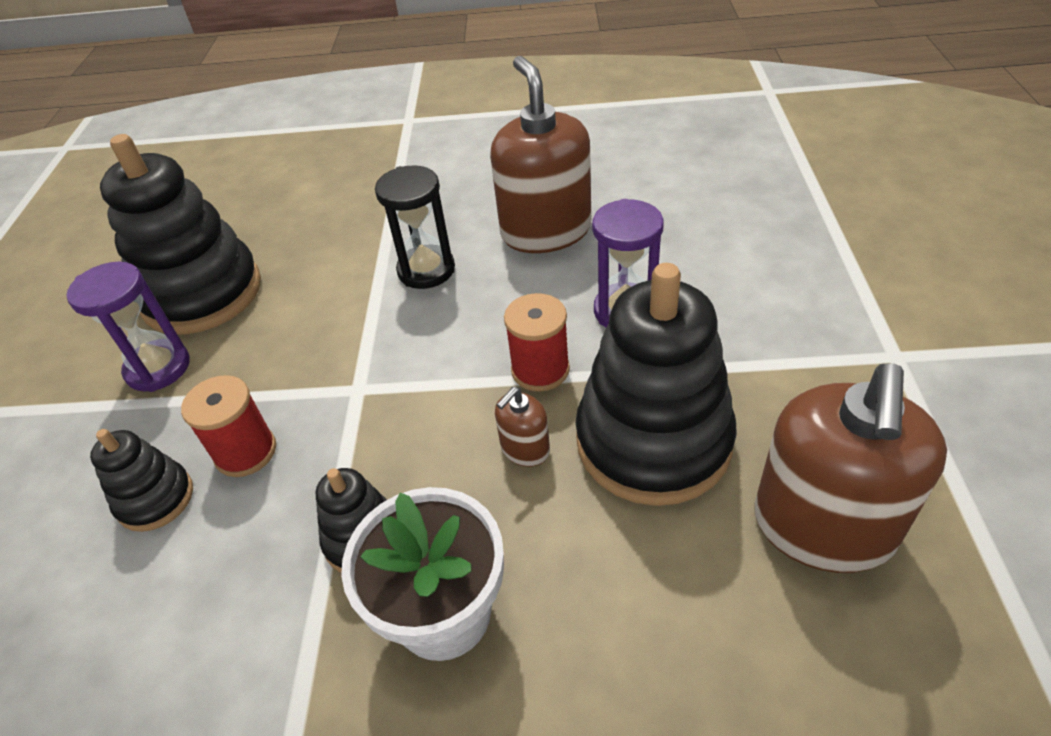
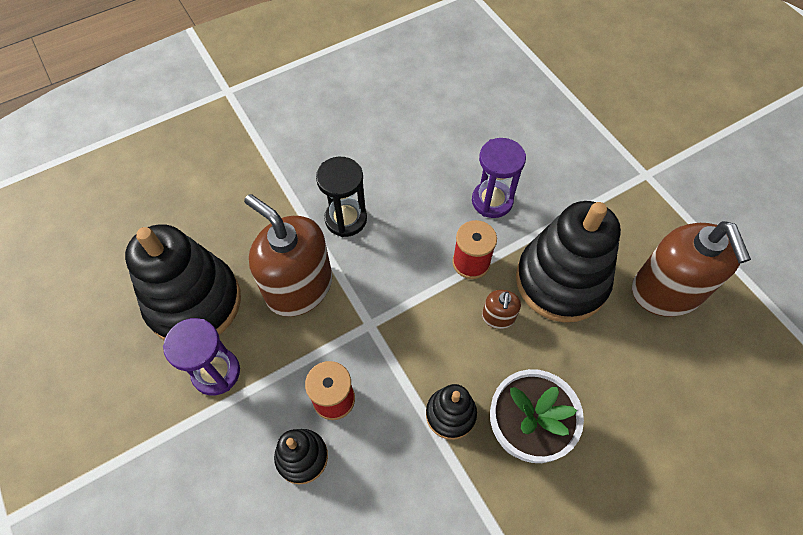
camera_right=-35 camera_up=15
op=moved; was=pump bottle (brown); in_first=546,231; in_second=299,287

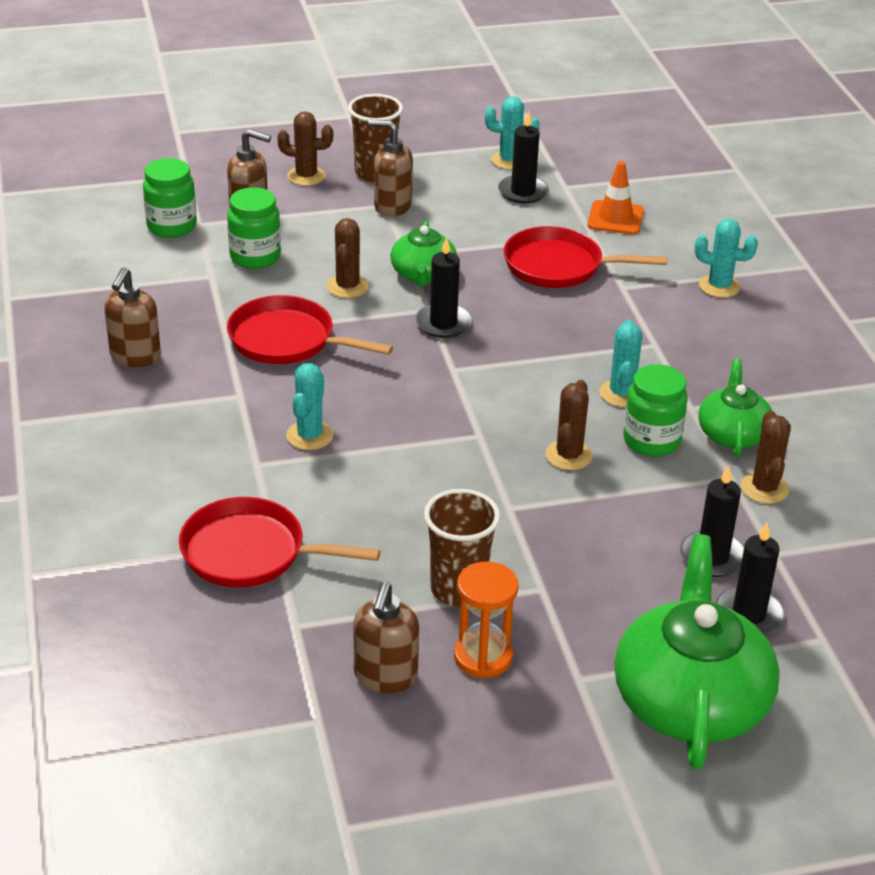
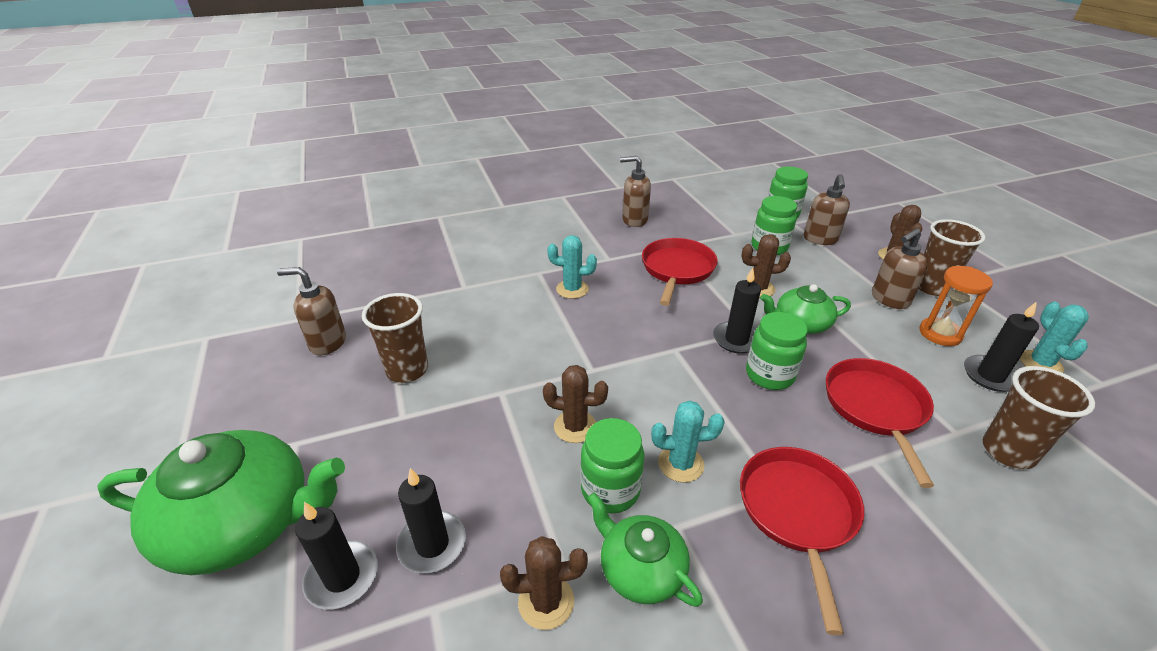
camera_right=85 camera_up=0
op=moved; was=pan (crimson); in_first=251,552; in_second=798,512
op=turned; was=pump bottle (brown); in_first=392,206; in_second=889,299; clockwise=-135
op=moved; was=hourglass (orange); in_first=483,657; in_second=940,334
op=replaced; was=traffic cone (orange); now=tumbler (brown); in_first=615,218; in_second=1008,451
op=removed; was=prickly plant (turquoise); in_first=719,286
op=turned; was=teapot (emerald); in_first=733,433; in_second=640,569; clockwise=-135
op=added; now=preserve jar (emerald); in_second=769,375

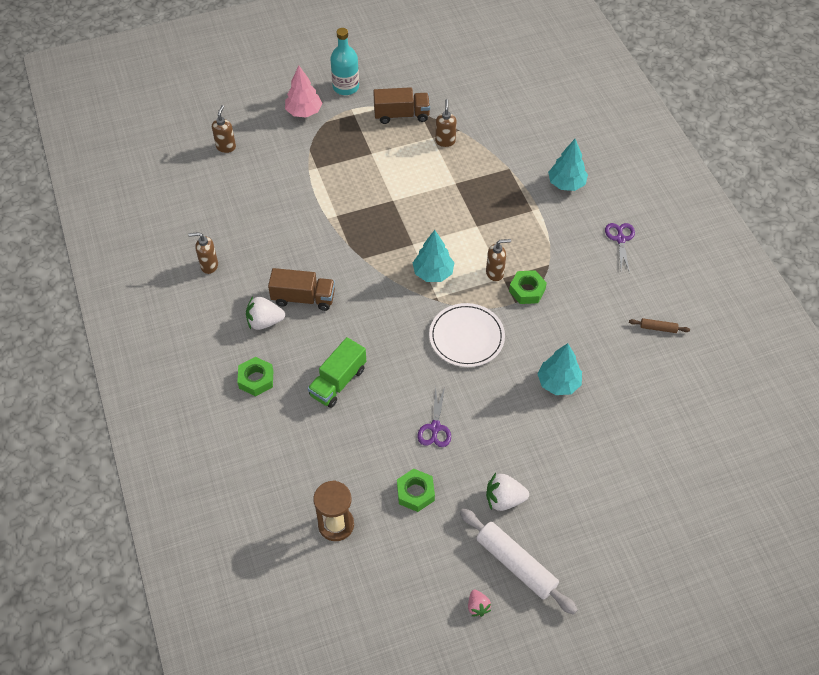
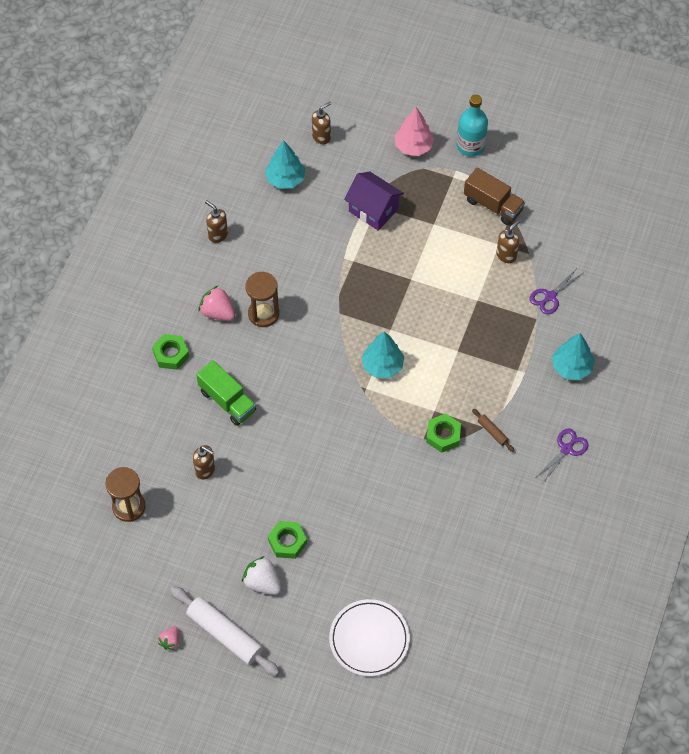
camera_right=40 camera_up=5
op=recoloured; was=berry (white); now=berry (rose-pink); in_first=265,322; in_second=218,312
op=replaced; was=toy truck (brown); now=hourglass (brown); in_first=303,298; in_second=263,314
op=turned; was=toy truck (emerald); in_first=338,382; in_second=227,401; clockwise=-120
op=moved; was=nut (emerald); in_first=415,493; in_second=287,542
op=moved; was=scissors (royal purple); in_first=435,427; in_second=550,296
op=moved; was=dinner plate (white); in_first=466,337; in_second=369,639
op=turned; was=dough roller (white); in_first=516,564; in_second=225,634; clockwise=-45
op=moved; was=pump bottle (brown); in_first=495,273; in_second=205,470
op=moved; was=toy tree (turquoise); in_first=558,383; in_second=285,179
op=moved; was=dough roller (brown); in_first=658,328; in_second=492,432
op=added; now=toy house (royal purple); in_second=373,210

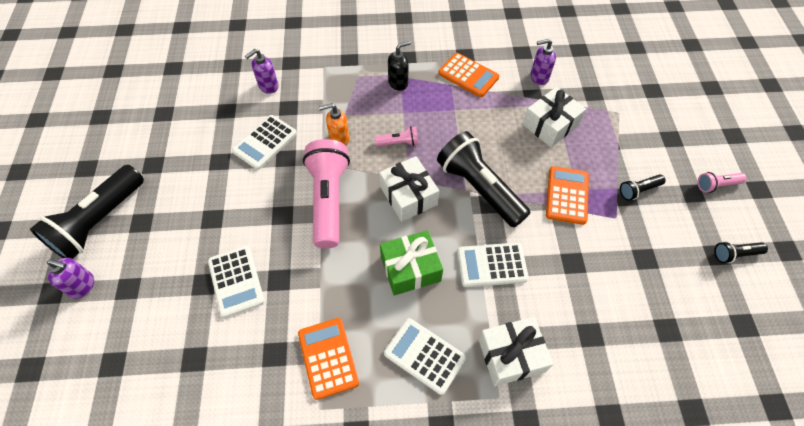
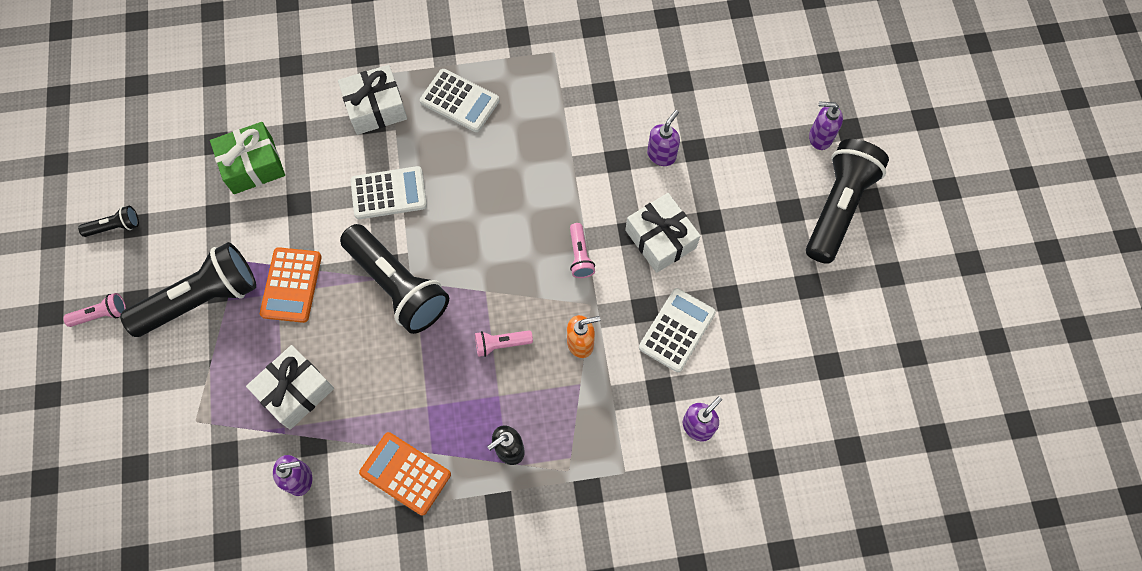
camera_right=175 camera_up=10
op=replaced; was=adding machine (white); now=pump bottle (royal purple); in_first=236,281; in_second=661,155
op=removed; was=adding machine (orange); in_first=328,358
op=resized; was=flashlight (rose-pink); in_first=328,200; in_second=580,255; ratio=0.44
op=moved; was=present (white); in_first=408,196; in_second=660,239
op=moved; was=present (emerald); in_first=410,268; in_second=253,165
op=resized; was=flashlight (ebony); in_first=638,190; in_second=201,299; ratio=2.25

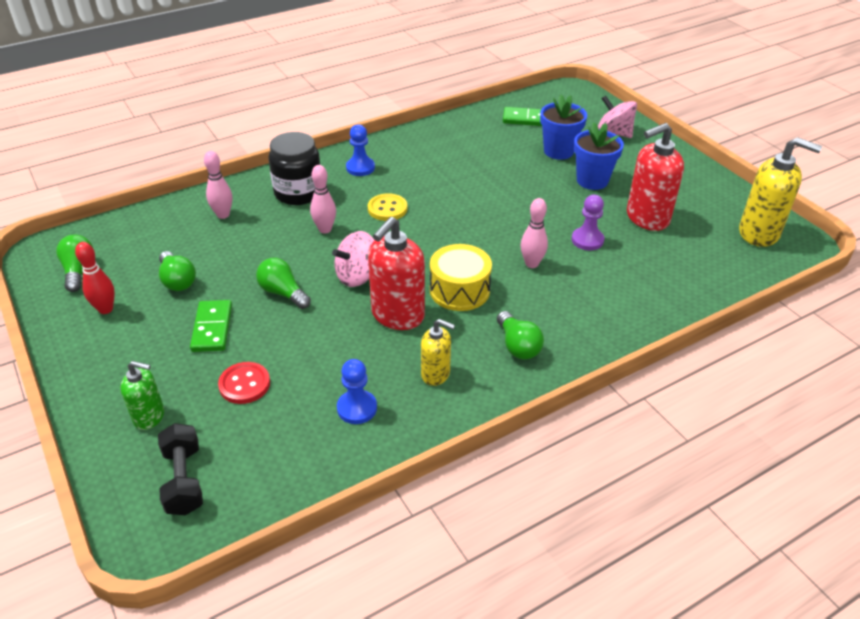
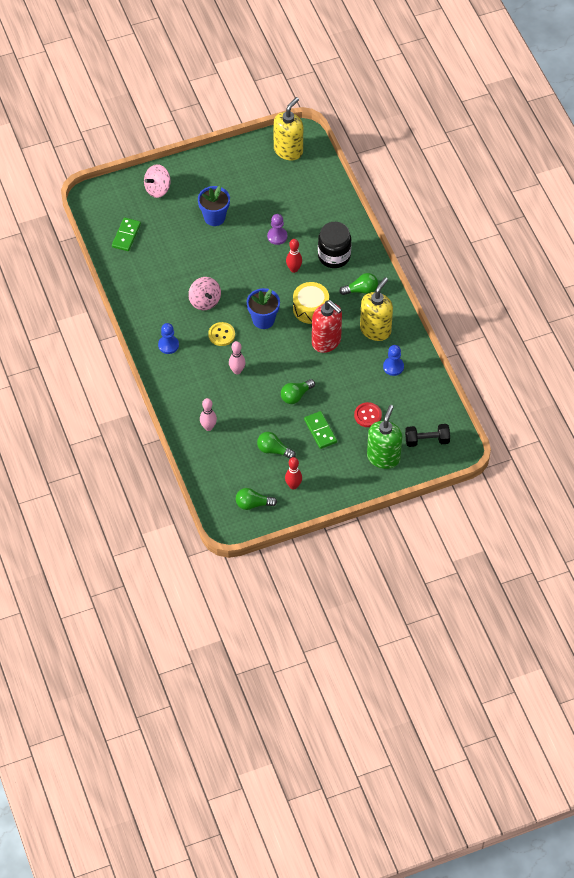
camera_right=-80 camera_up=15
op=resized; was=pump bottle (emerald); in_first=149,417; in_second=383,457; ratio=1.74
op=turned; was=light bulb (emerald); in_first=177,280; in_second=273,450; clockwise=-135
op=turned; was=domino tile (emerald); in_first=212,328; in_second=320,431; clockwise=60
op=moved; was=preserve jar (ebony); in_first=298,193; in_second=334,256
op=moved; was=whirligig (rose-pink); in_first=357,276; in_second=205,301
op=resized; was=pump bottle (bright yellow); in_first=436,374; in_second=375,330; ratio=1.74
op=recoloured; was=tenpin (rose-pink); now=tenpin (crimson); in_first=531,264; in_second=294,269
op=moved; was=plant pot (blue); in_first=558,151; in_second=263,320
op=removed; was=pump bottle (crimson); in_first=647,218

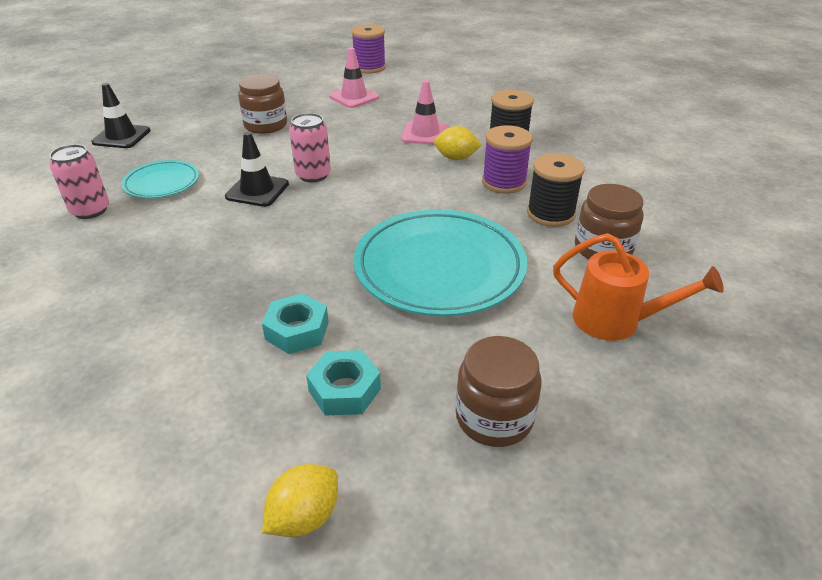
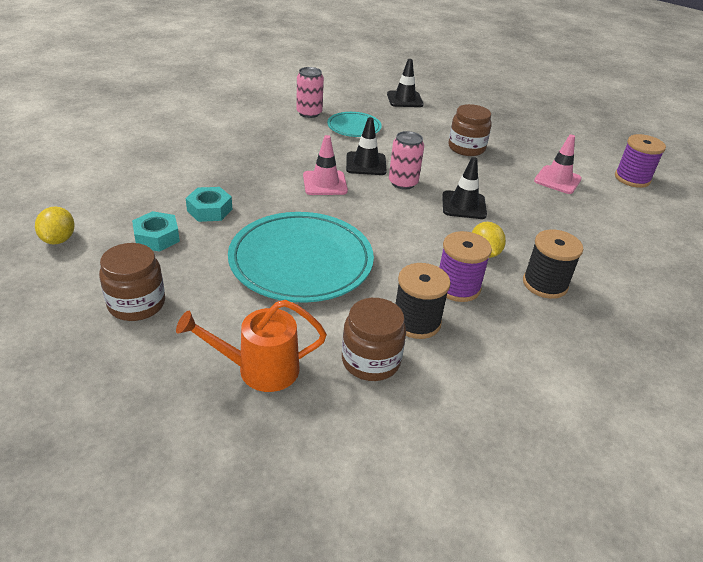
camera_right=70 camera_up=0
op=turned; was=toy lemon (bright yellow); in_first=304,517; in_second=59,239; clockwise=60
op=moved; was=traffic cone (rose-pink); in_first=425,134; in_second=325,183
op=turned; was=watering pot (orange); in_first=617,321; in_second=258,370; clockwise=75
op=added; now=traffic cone (ebony); in_second=464,205

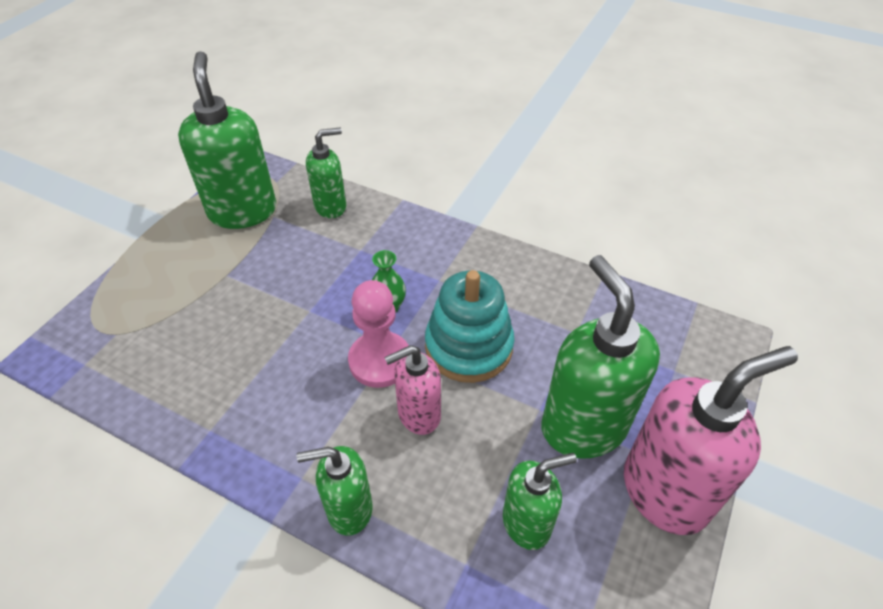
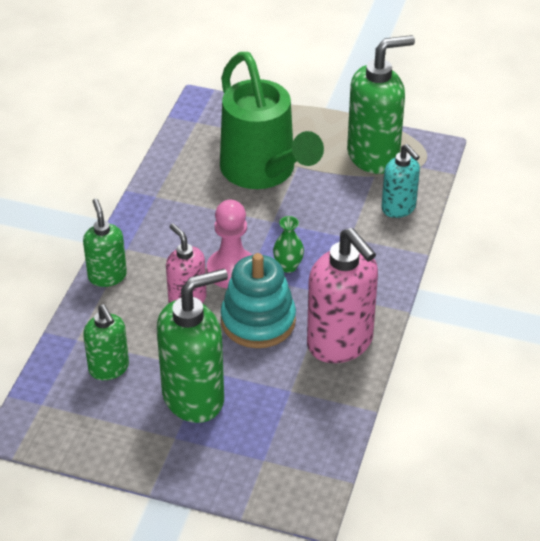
camera_right=80 camera_up=-5
op=recoloured; was=pump bottle (emerald); now=pump bottle (turquoise); in_first=331,206; in_second=399,208
op=moved; was=pump bottle (rose-pink); in_first=665,491; in_second=340,343
op=added; now=watering pot (emerald); in_second=263,173

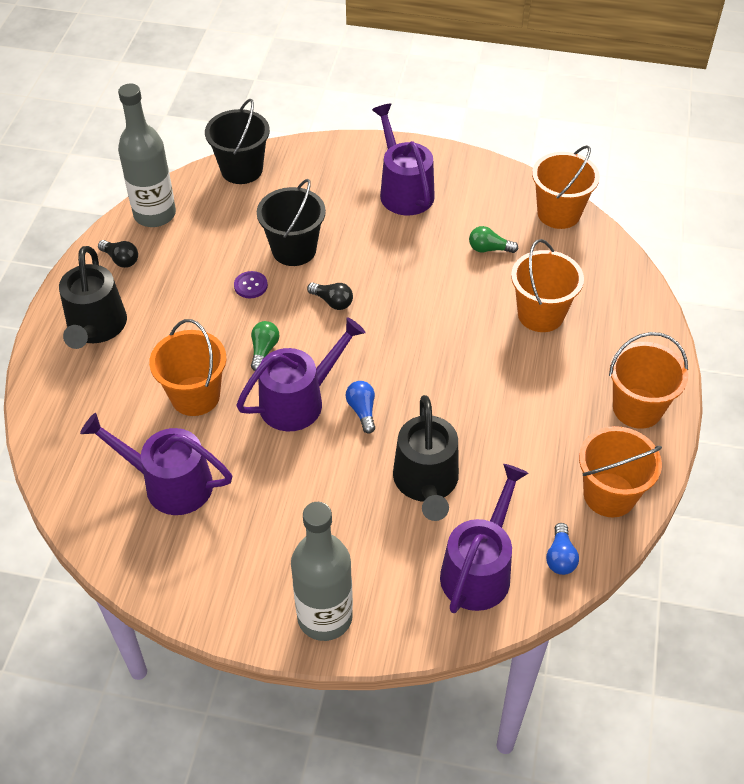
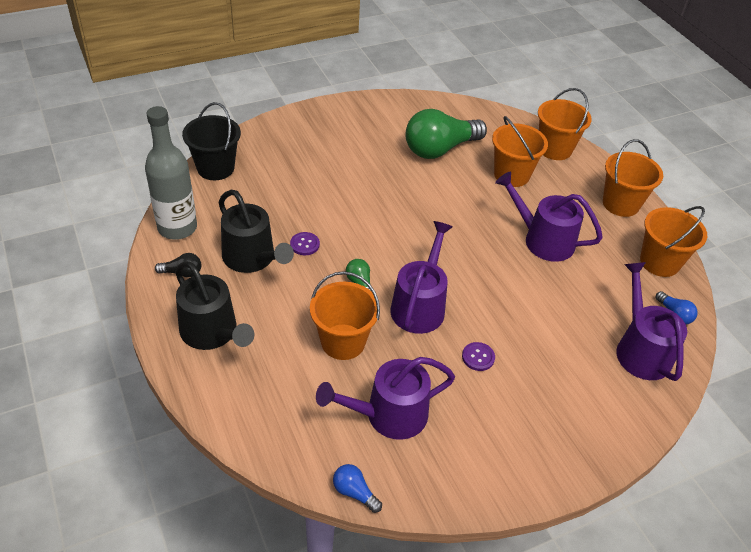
camera_right=-40 camera_up=-5
op=removed; was=bucket (ebony); in_first=294,250
op=removed; was=bottle (grey); in_first=325,617
op=removed; was=light bulb (ebony); in_first=332,302
op=moved; was=light bulb (blue); in_first=362,411; in_second=354,492
op=moved; was=watering pot (royal purple); in_first=404,191; in_second=543,240
op=moved; was=watering pot (ebony); in_first=426,482; in_second=252,258
op=resized; was=light bulb (emerald); in_first=489,249; in_second=440,149; ratio=2.34
op=moved; was=bucket (orange); in_first=559,213; in_second=554,149
op=added; now=sewing button (royal purple); in_second=478,357

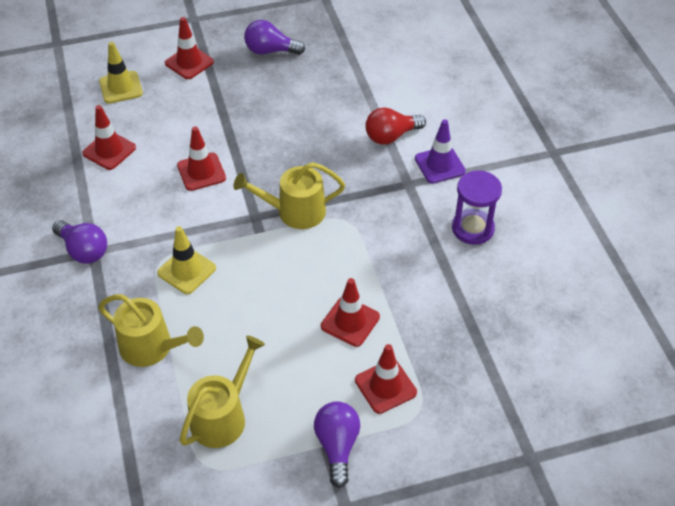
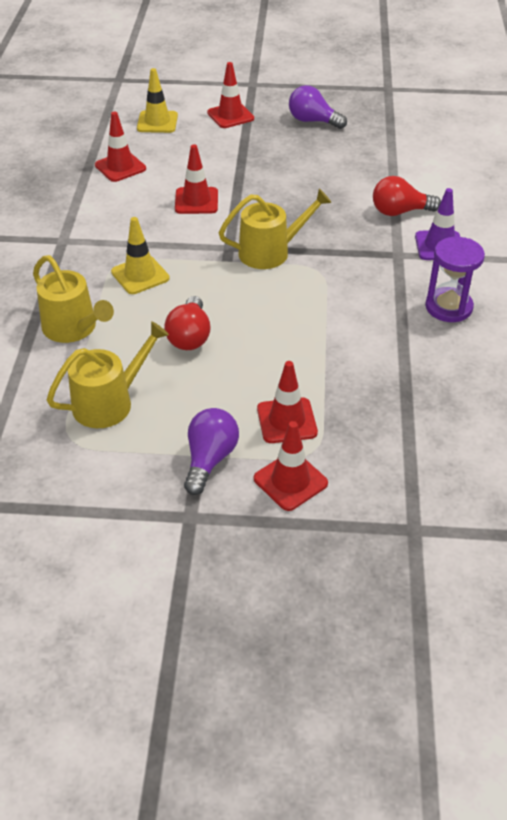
camera_right=20 camera_up=-5
op=removed; was=light bulb (royal purple); in_first=83,250
op=turned; was=watering pot (bright yellow); in_first=295,212; in_second=270,252; clockwise=150
op=moved; was=traffic cone (crimson); in_first=350,321; in_second=290,481
op=added; now=light bulb (crimson); in_second=190,336

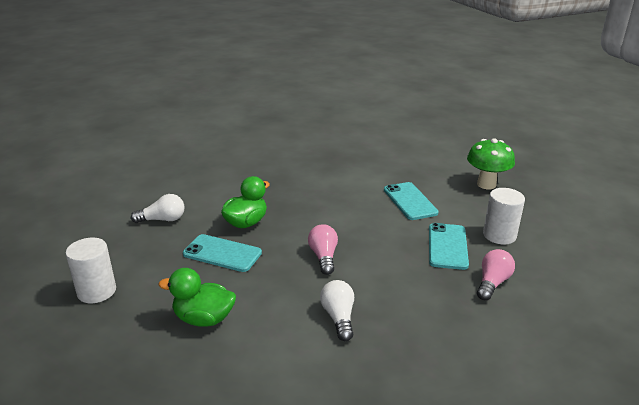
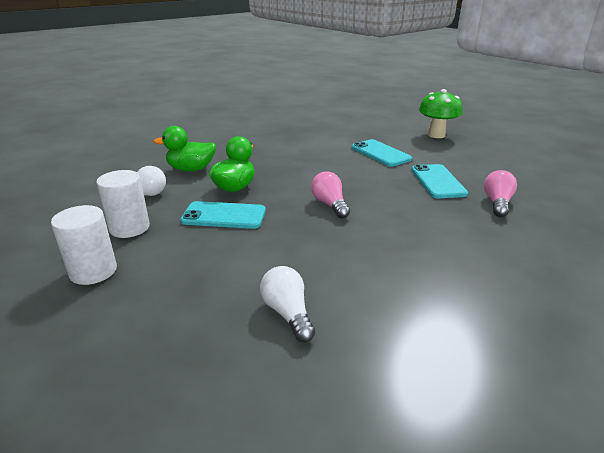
camera_right=-15 camera_up=0
op=moved; was=rubber duck (emerald); in_first=204,319; in_second=191,169
op=moved; was=light bulb (white); in_first=338,317; in_second=288,313
op=moved; was=solid cylinder (white); in_first=499,235; in_second=129,228

